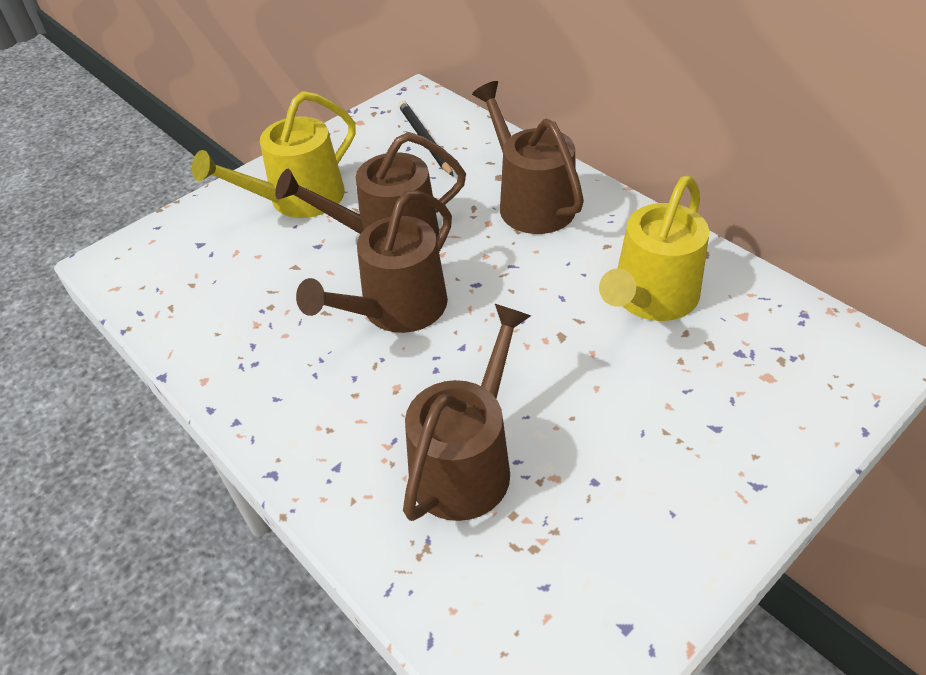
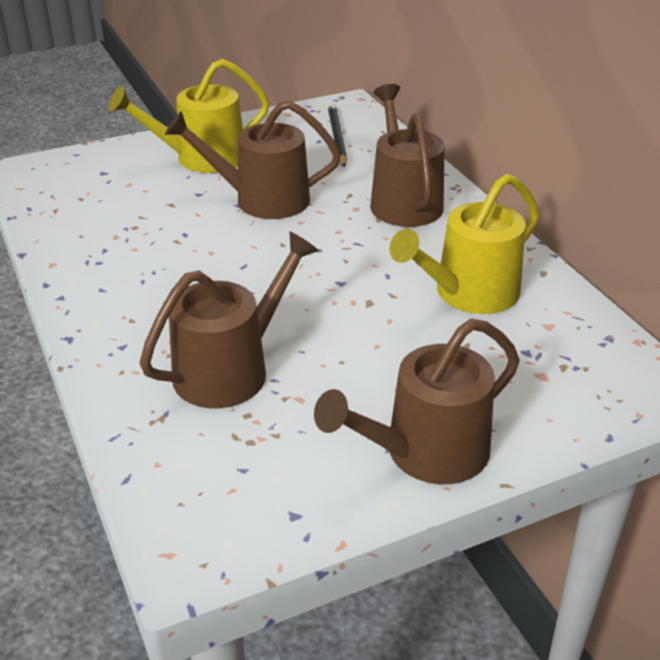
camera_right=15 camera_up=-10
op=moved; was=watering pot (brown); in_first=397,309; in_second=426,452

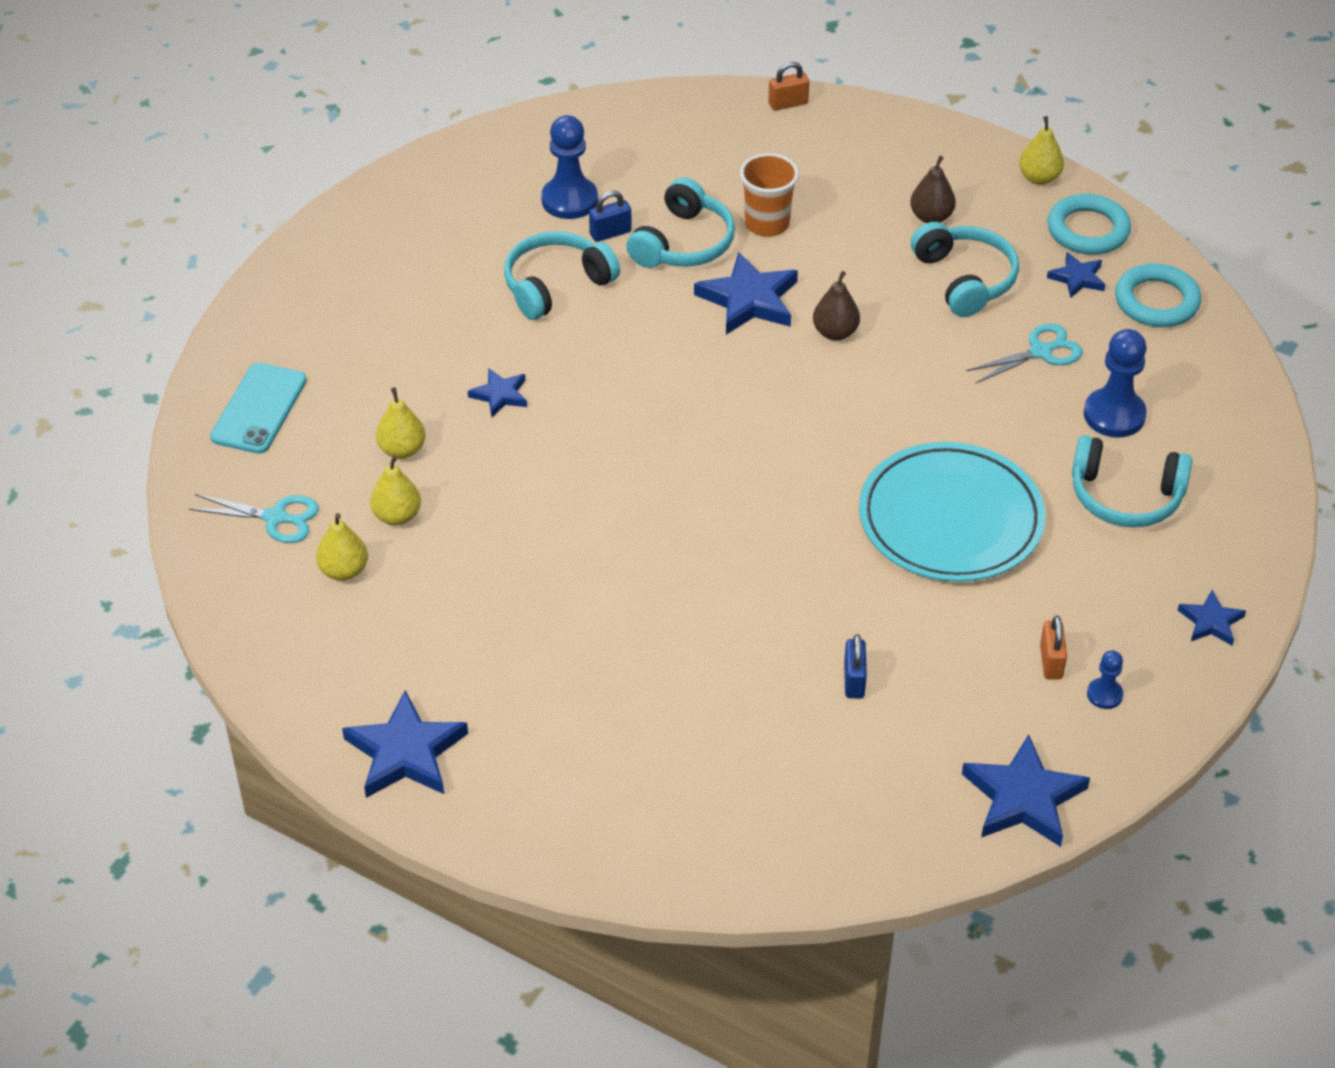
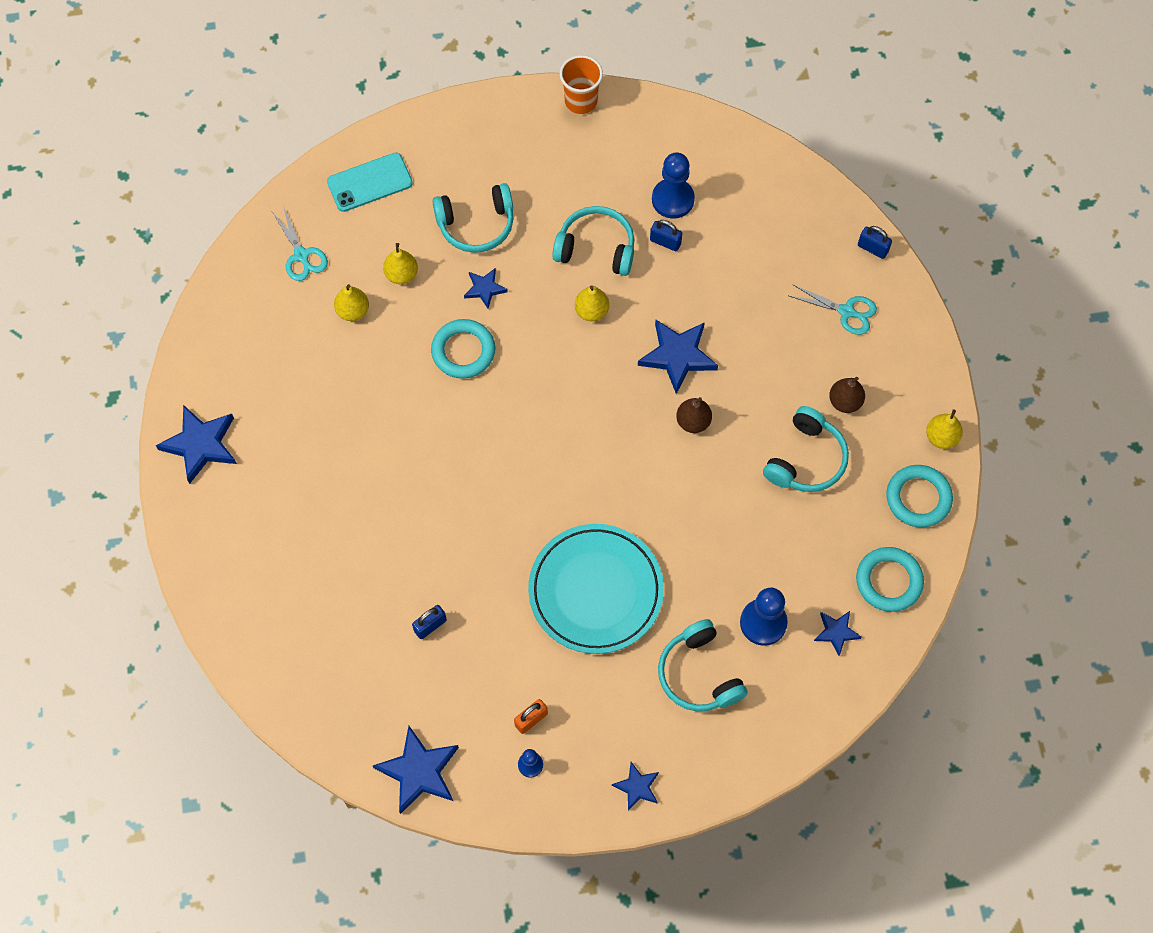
camera_right=50 camera_up=20
op=moved; was=toy pear (bright yellow); in_first=344,570; in_second=591,311
op=moved; was=headset (turquoise); in_first=684,243; in_second=476,225
op=moved; was=tumbler (orange); in_first=767,224; in_second=581,101
op=recoloured; was=lock (orange); now=lock (blue); in_first=788,103; in_second=872,248
op=moved; was=scissors (turquoise); in_first=1041,352; in_second=847,312
op=moved; was=star (blue); in_first=1077,278; in_second=836,632
op=added; now=hoop (turquoise); in_second=463,351

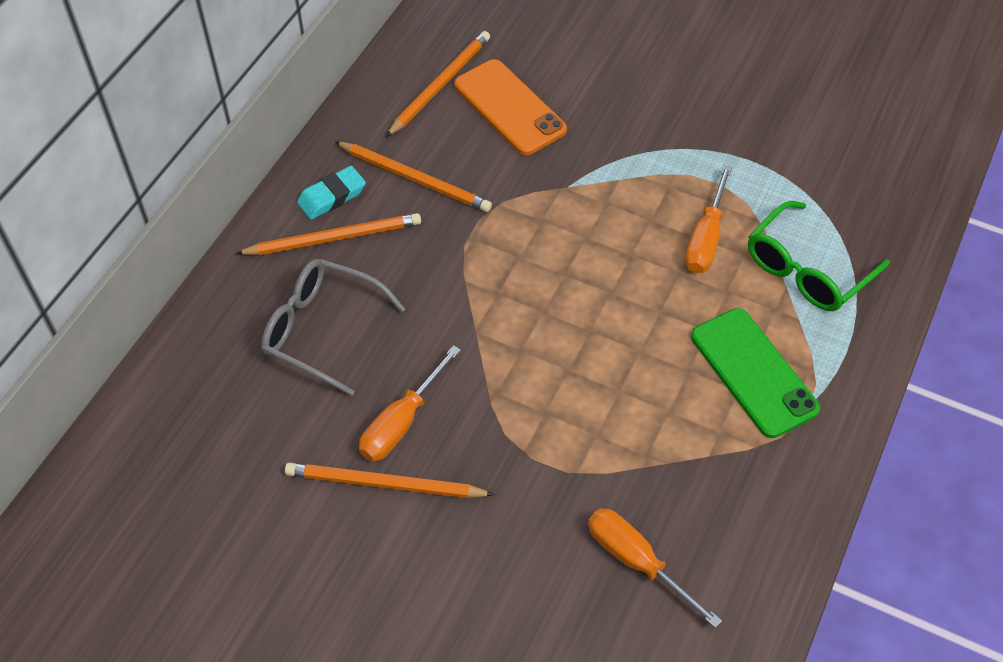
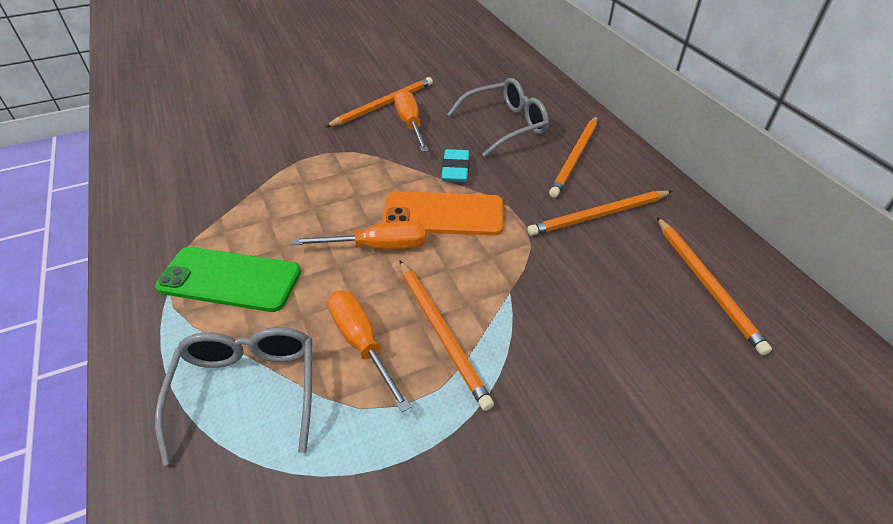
camera_right=130 camera_up=-10
op=moved; was=eraser (turquoise); in_first=332,196; in_second=455,170
op=moved; was=phone (orange); in_first=509,107; in_second=443,214
op=moved; was=screwdriver (orange); in_first=636,561; in_second=378,246
op=recoloured; was=glasses (emerald); now=glasses (grey); in_first=806,270; in_second=248,390
op=added; now=wooden pencil (orange); in_second=441,333

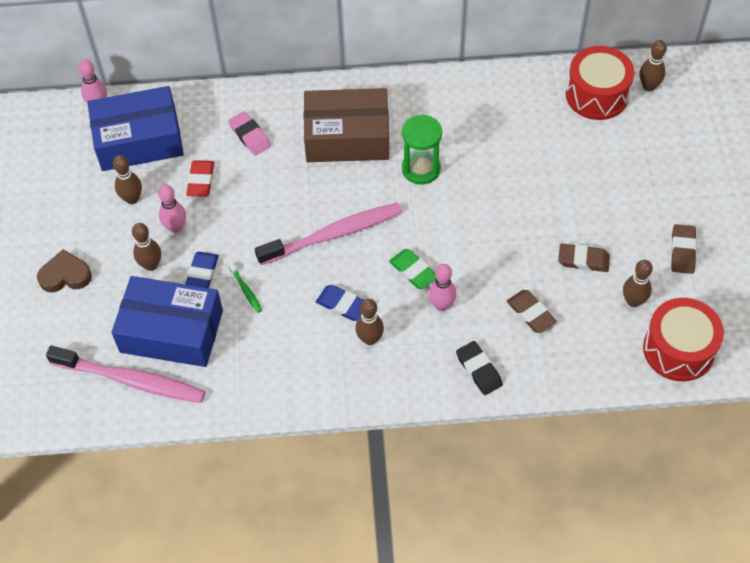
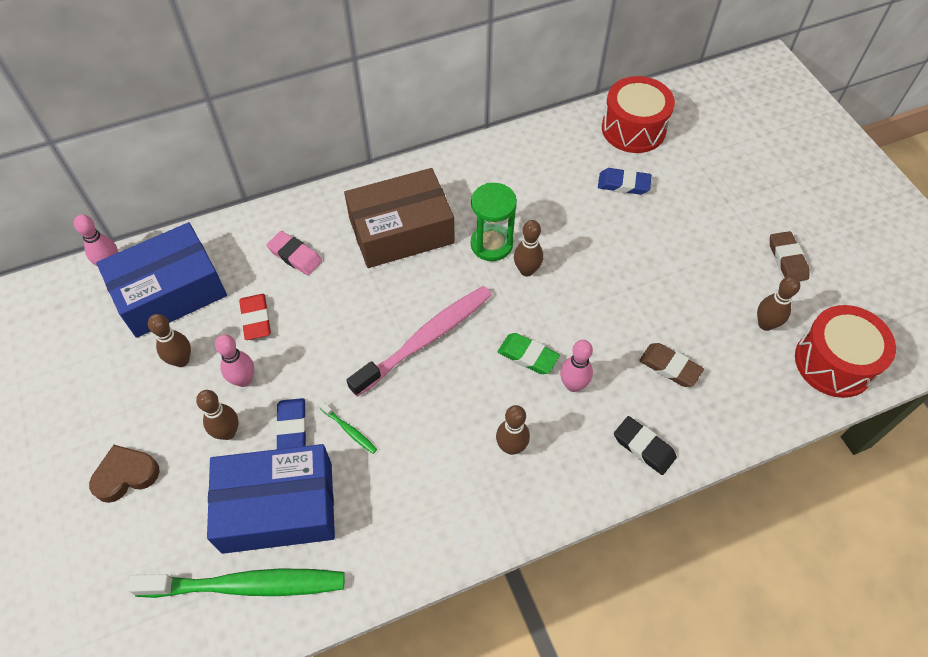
camera_right=-20 camera_up=0
op=recoloured; was=toothbrush (rose-pink); now=toothbrush (emerald); in_first=131,380; in_second=247,585
op=moved; was=eraser (blue); in_first=342,305; in_second=623,184
op=removed; was=eraser (brown); in_first=583,260
op=moved; was=tenpin (brown); in_first=648,86; in_second=526,270

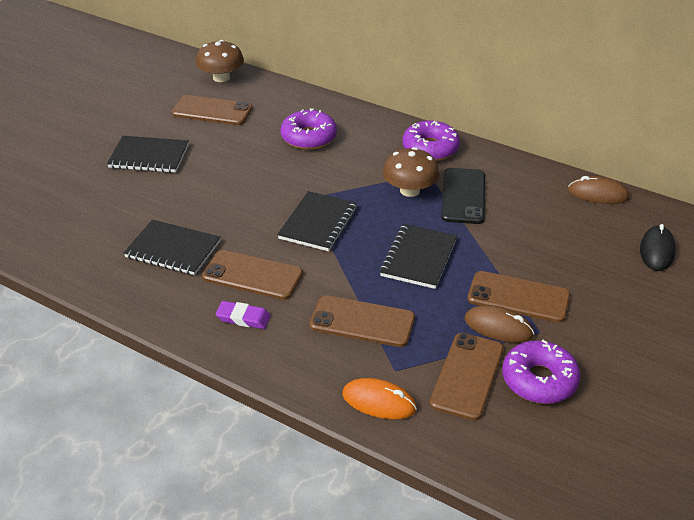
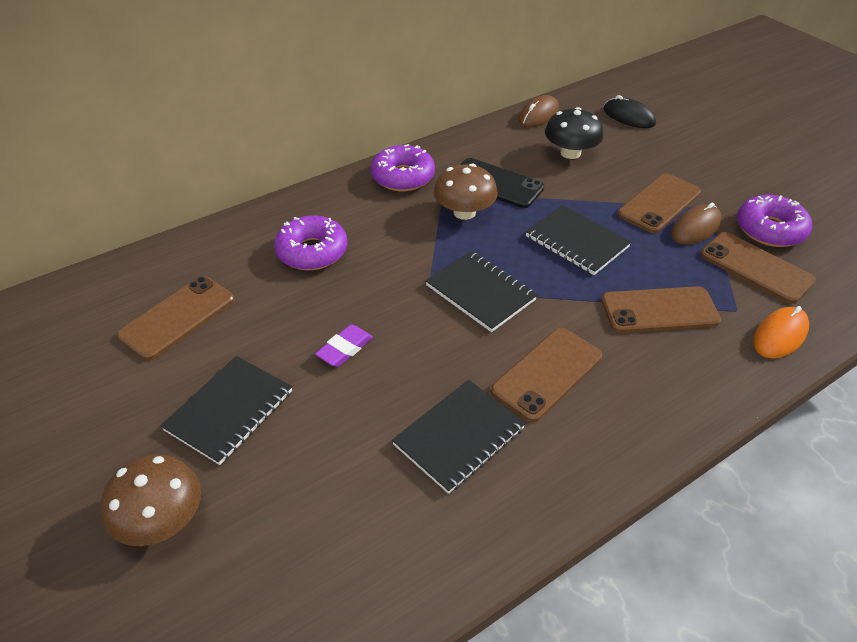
camera_right=-65 camera_up=5
op=moved; was=fungus (brown); in_first=221,77; in_second=162,519
op=moved; was=eraser (royal purple); in_first=243,318; in_second=344,348
op=turned; was=phone (brown); in_first=362,322; in_second=659,310; clockwise=45
op=added; now=fungus (ebony); in_second=570,153

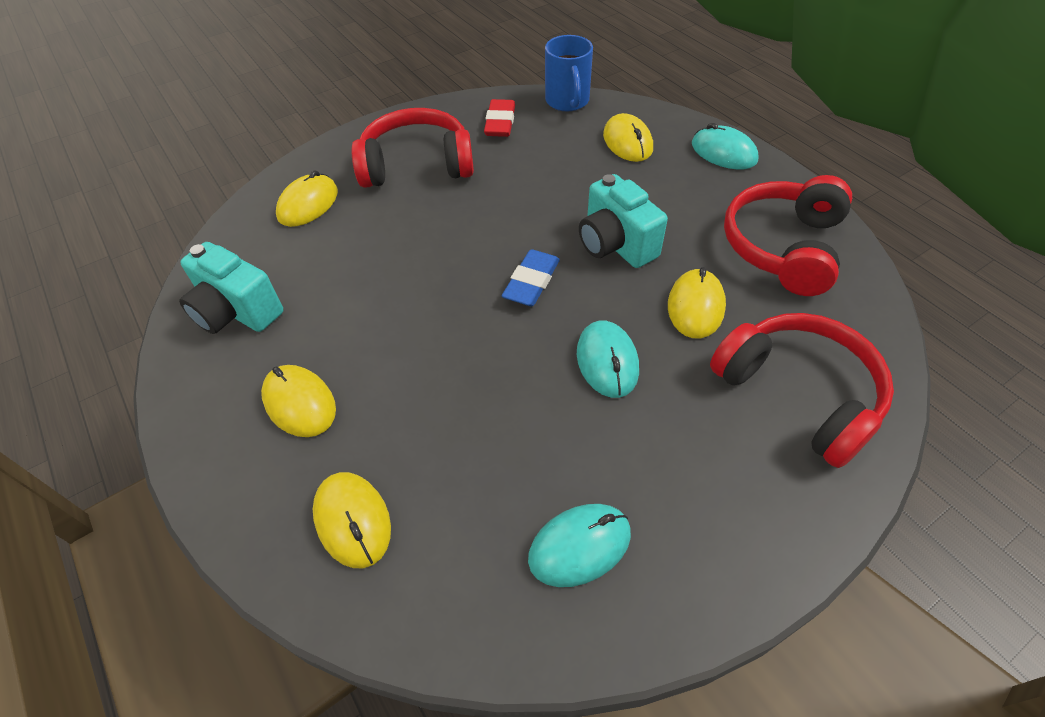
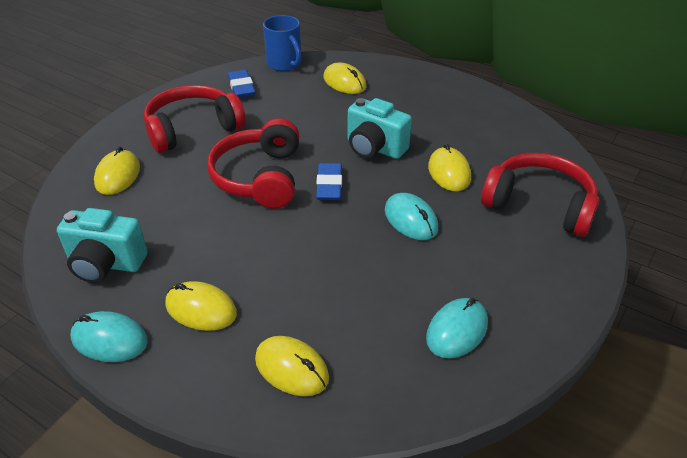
camera_right=-25 camera_up=-10
op=recoloured; was=eraser (crimson); now=eraser (blue); in_first=500,123; in_second=241,88
op=moved; was=PC mouse (turquoise); in_first=723,152; in_second=109,340
op=moved; was=headset (crimson); in_first=783,247; in_second=260,177

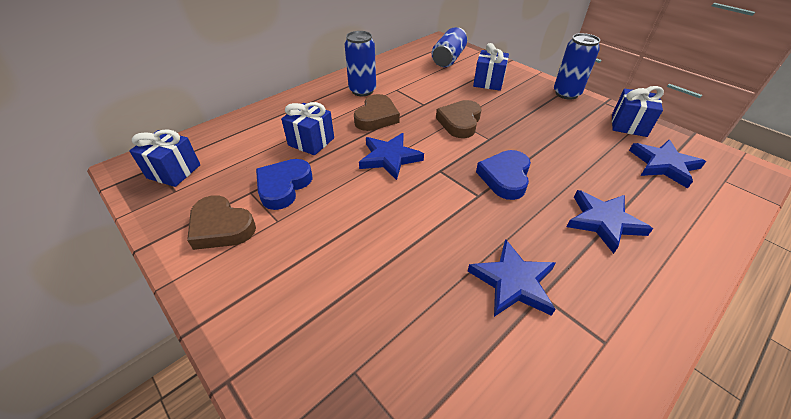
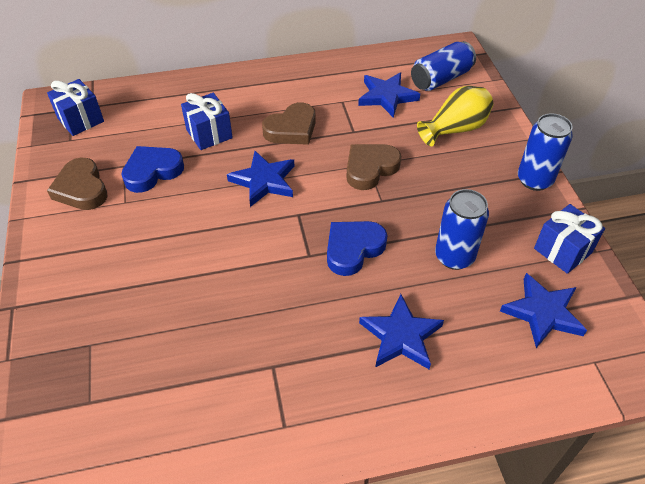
camera_right=30 camera_up=5
op=moved; was=tin (blue); in_first=362,90; in_second=454,256
op=moved; was=star (blue); in_first=513,282; in_second=386,96
op=replaced; was=present (blue); now=vase (bright yellow); in_first=488,82; in_second=455,129

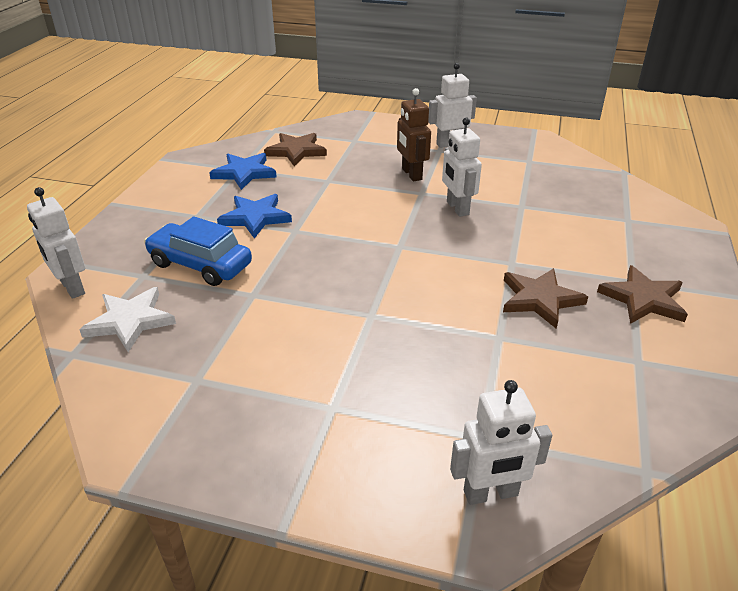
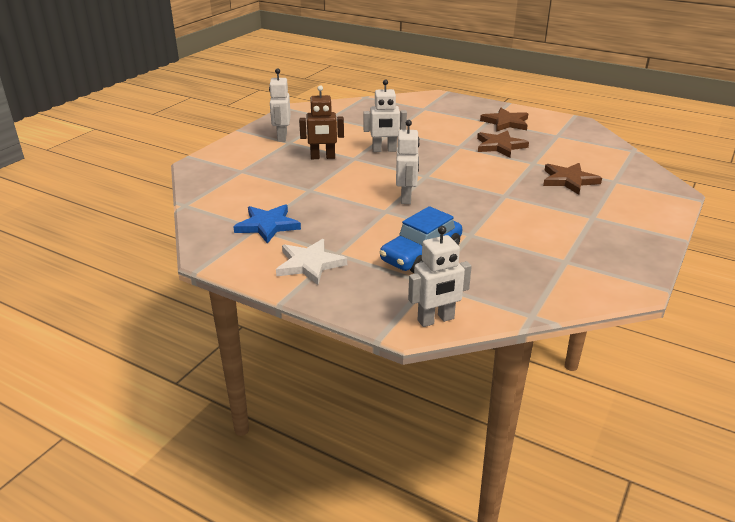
camera_right=-75 camera_up=-5
op=moved; was=star (white); in_first=130,321; in_second=309,264
op=removed; was=star (blue); in_first=255,217
op=moved; was=star (brown); in_first=296,151; in_second=569,180
op=moved; was=robot figure (white); in_first=491,494; in_second=406,198

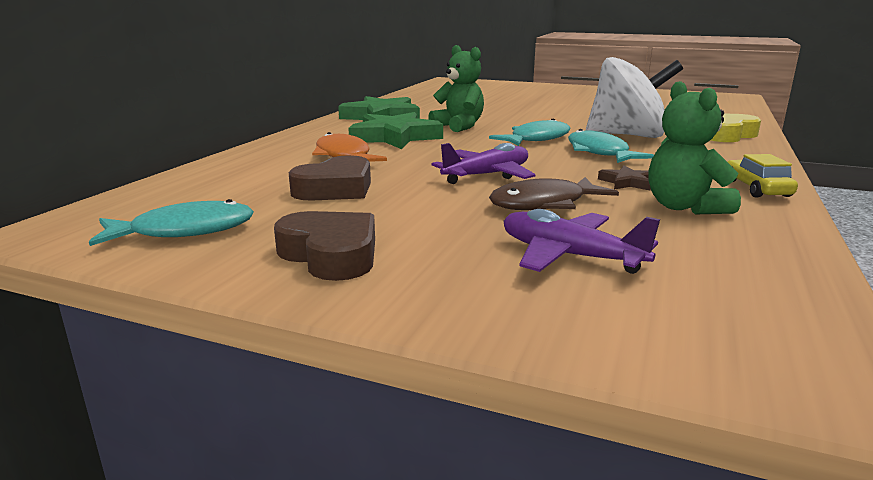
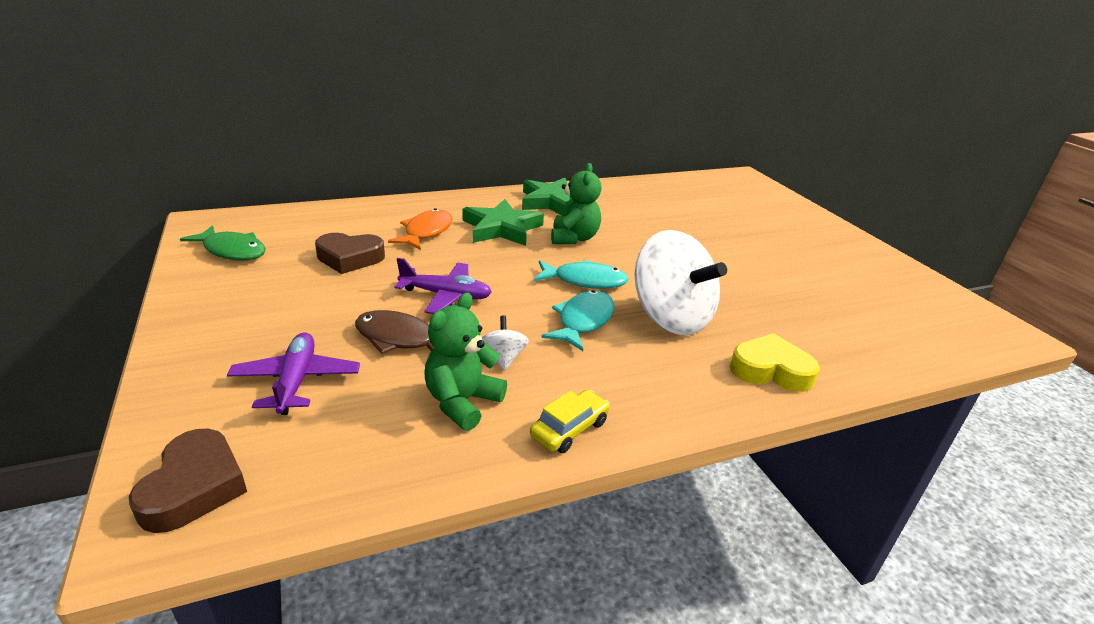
camera_right=45 camera_up=10
op=recoloured; was=fish (turquoise); now=fish (emerald); in_first=185,231; in_second=232,251
op=moved; was=heart (brown); in_first=331,255; in_second=194,487
op=replaced; was=star (brown); now=whirligig (white); in_first=627,182; in_second=503,358

